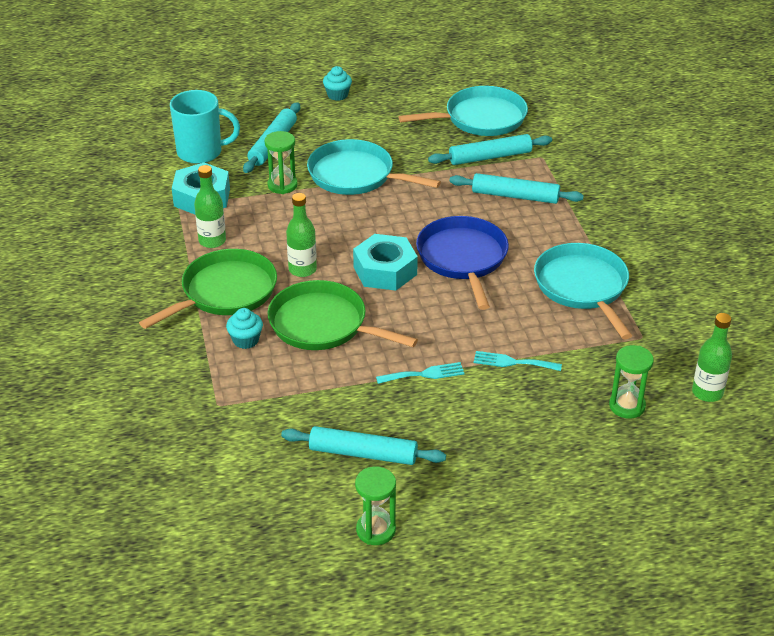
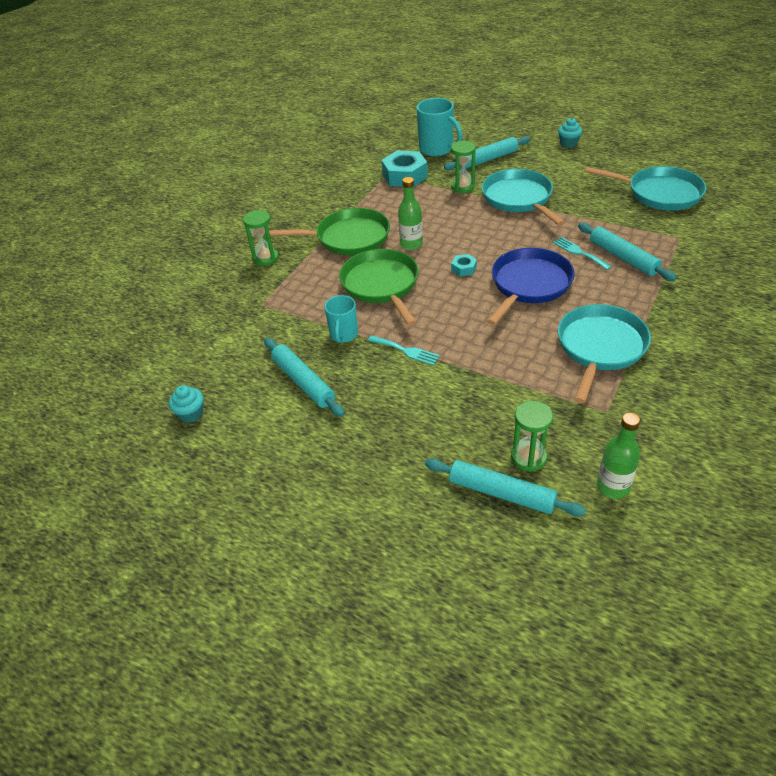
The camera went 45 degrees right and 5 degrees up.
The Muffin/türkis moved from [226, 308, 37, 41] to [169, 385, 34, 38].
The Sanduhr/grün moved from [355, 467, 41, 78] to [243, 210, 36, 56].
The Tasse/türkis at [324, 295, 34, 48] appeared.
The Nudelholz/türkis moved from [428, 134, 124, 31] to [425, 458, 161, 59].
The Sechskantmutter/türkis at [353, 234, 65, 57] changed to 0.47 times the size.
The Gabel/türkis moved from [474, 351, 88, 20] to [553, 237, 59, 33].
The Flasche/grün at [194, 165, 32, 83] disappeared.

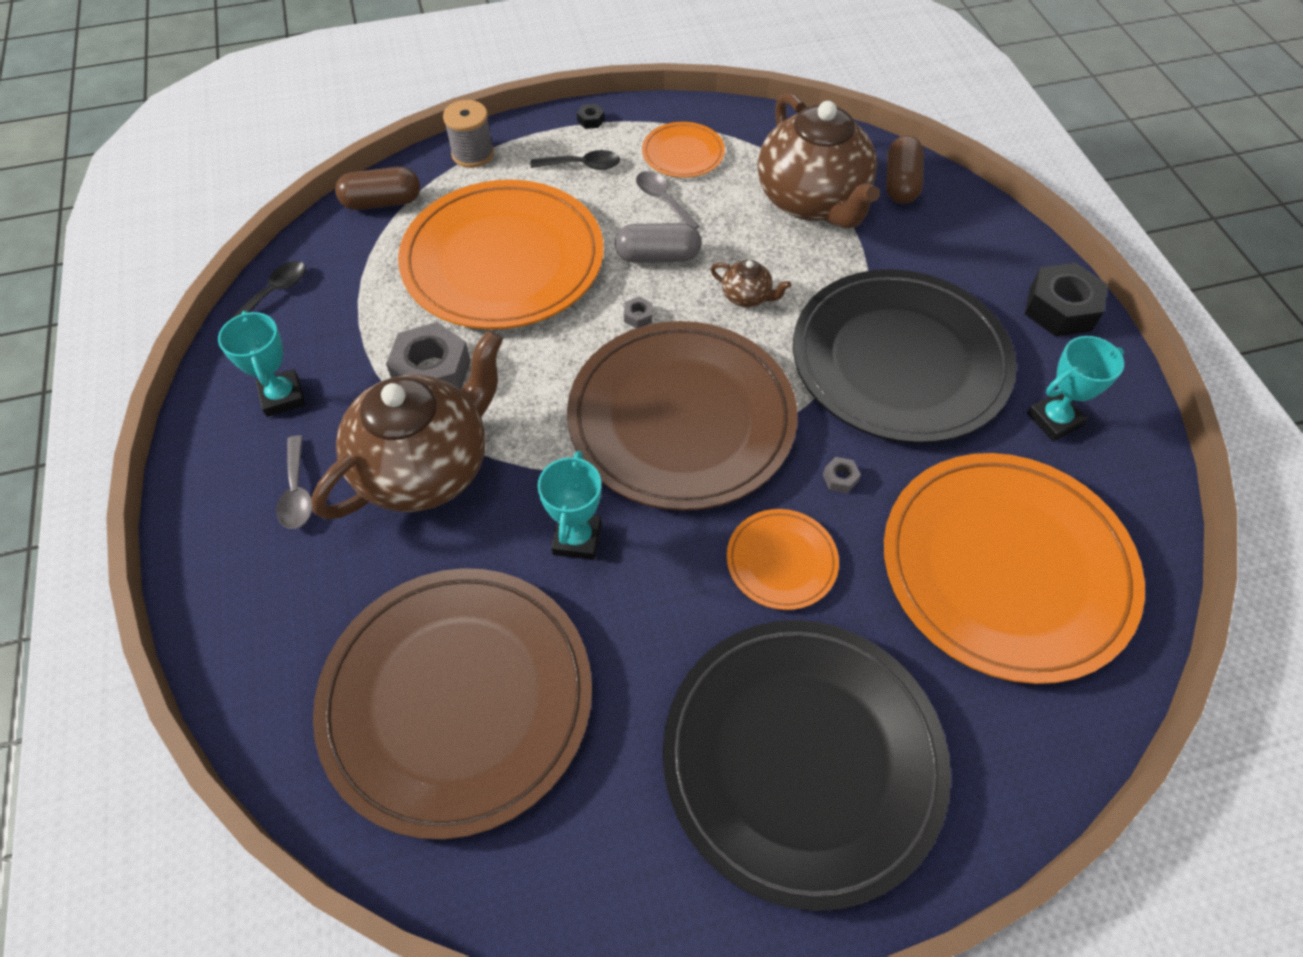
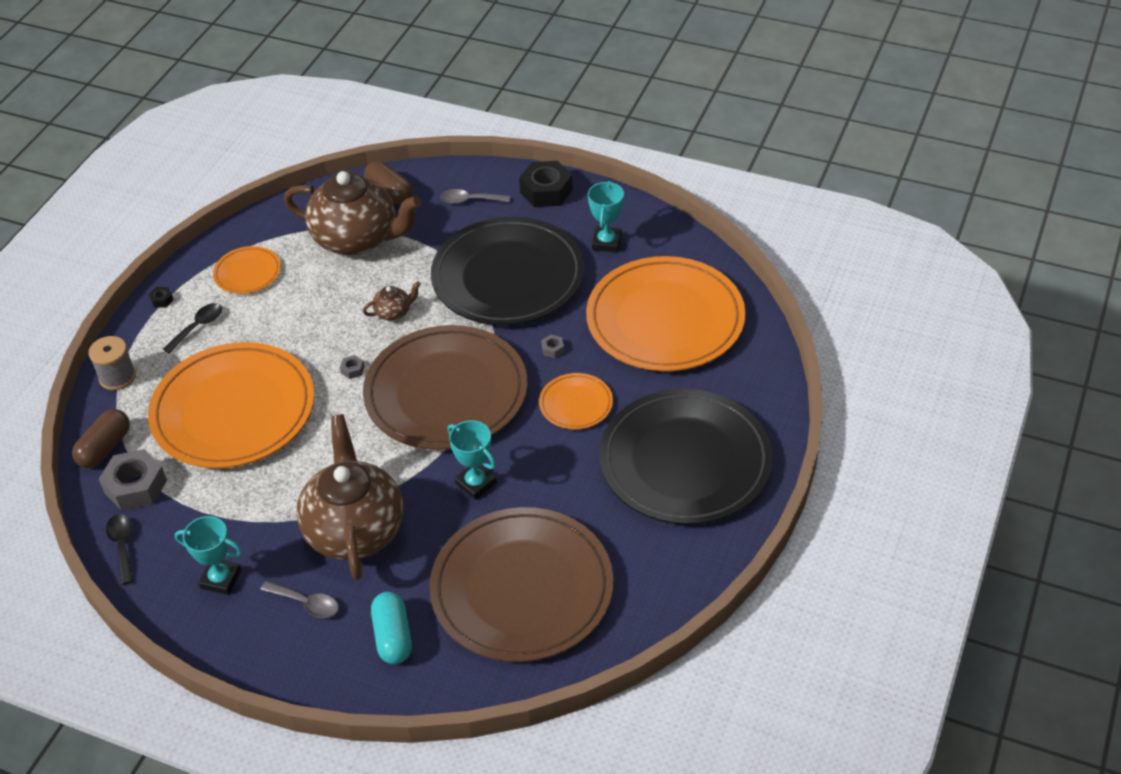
The camera went 50 degrees left and 10 degrees down.
The Sechskantmutter/grau moved from [386, 322, 85, 68] to [99, 449, 68, 62].
The Kapsel/türkis at [371, 592, 41, 72] appeared.
The Löffel/grau moved from [636, 171, 64, 58] to [440, 189, 70, 15].
The Kapsel/grau at [615, 223, 87, 40] disappeared.

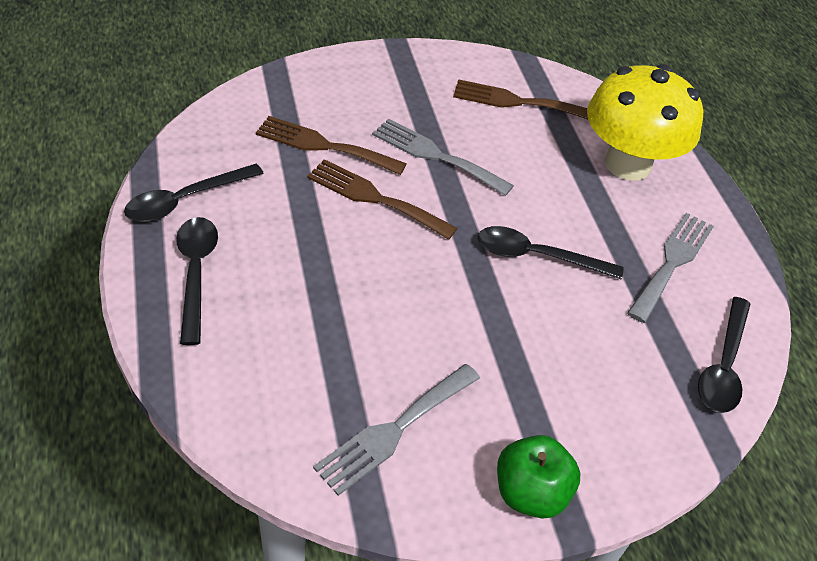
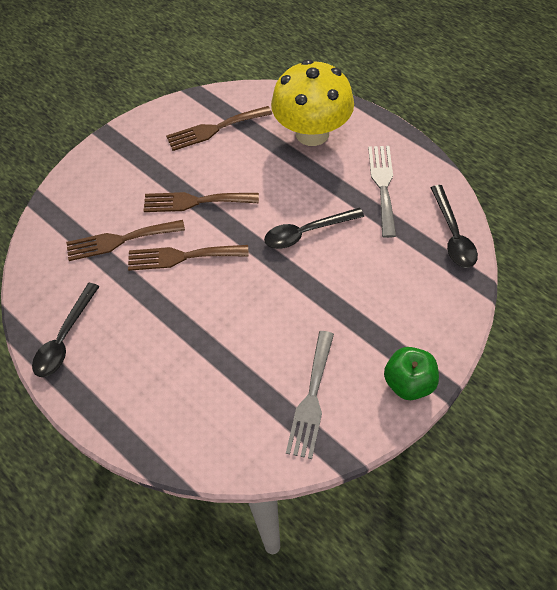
The camera went 25 degrees left and 10 degrees up.
The Gabel/grau at [372, 118, 142, 78] became the Gabel/braun at [144, 192, 115, 20].
The Löffel/schwarz at [176, 217, 42, 128] disappeared.

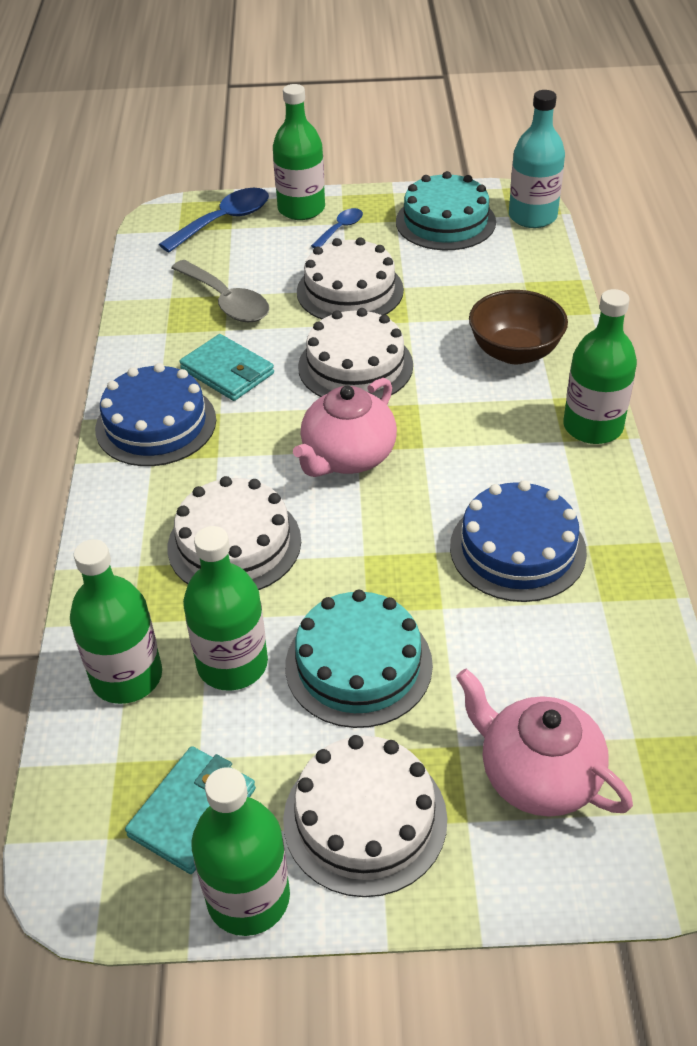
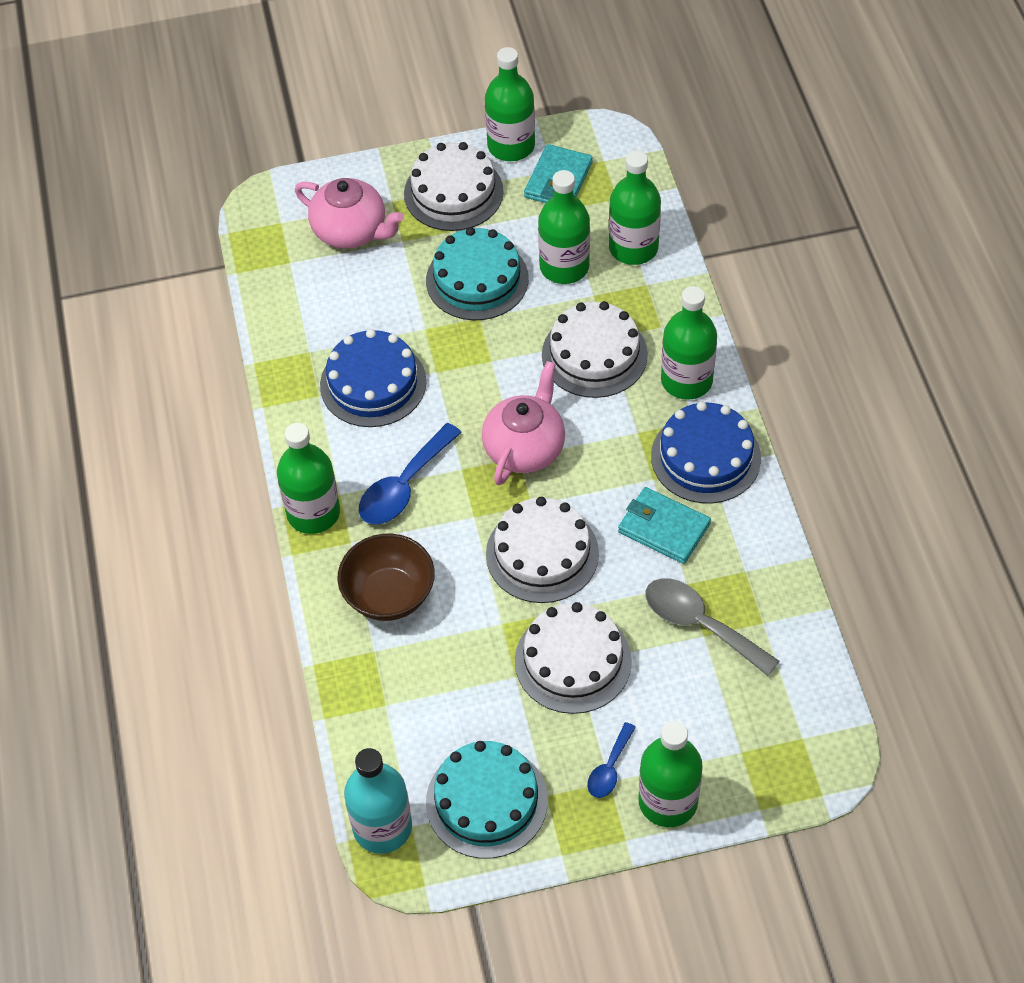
The camera went 170 degrees right and 10 degrees up.
The Löffel/blau moved from [159, 188, 110, 64] to [359, 423, 103, 101].
The Flasche/grün at [661, 286, 56, 114] appeared.

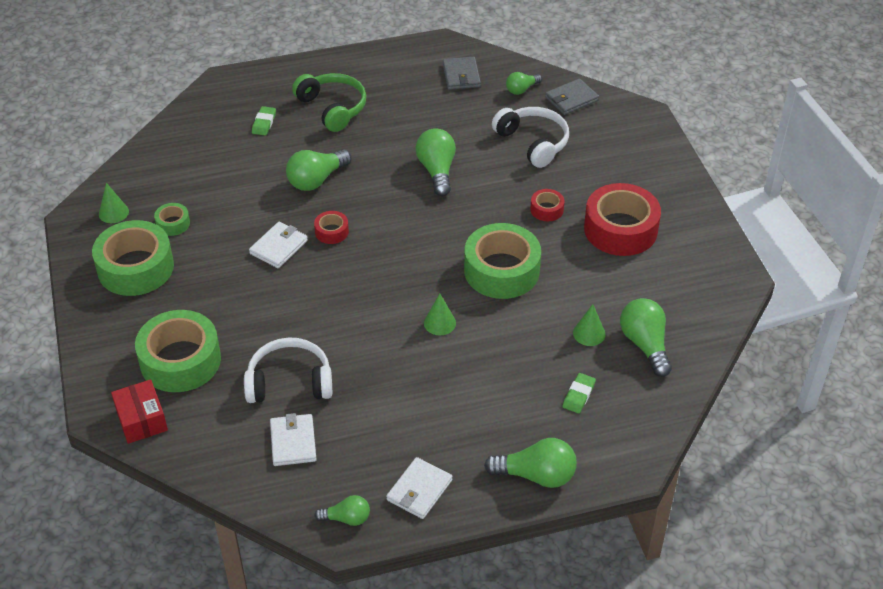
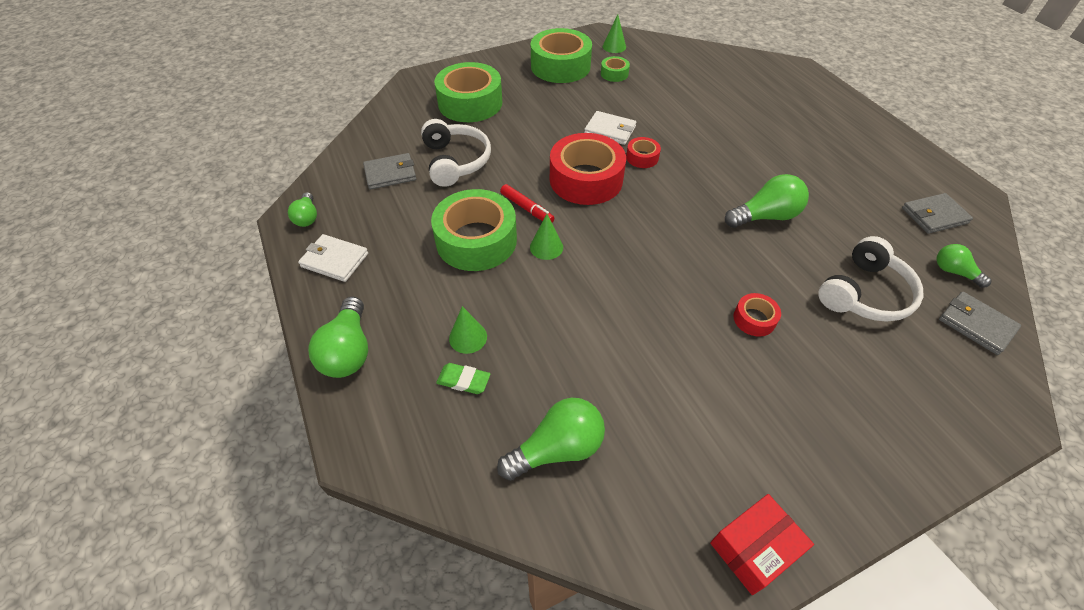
The camera went 80 degrees right and 5 degrees up.
The Geldbörse/weiß at [270, 413, 47, 53] became the Geldbörse/grau at [363, 153, 53, 37].
The Klebeband/grün moved from [464, 223, 77, 76] to [431, 189, 86, 82].
The Kegel/grün moved from [573, 304, 33, 42] to [449, 306, 38, 48].
The Filzstift/rot at [500, 184, 54, 39] appeared.
The Klebeband/rot moved from [584, 183, 77, 73] to [550, 133, 76, 72].
The Schachtel/rot moved from [111, 379, 57, 65] to [710, 494, 104, 101].
The Radiergummi/grün at [252, 106, 24, 30] disappeared.
The Glühbirne/grün at [286, 149, 65, 42] disappeared.
The Kopfhörer/grün at [292, 73, 75, 59] disappeared.

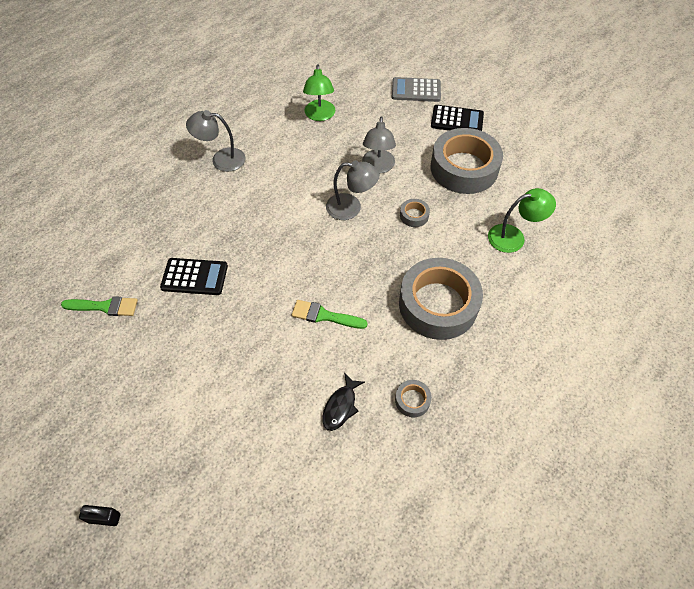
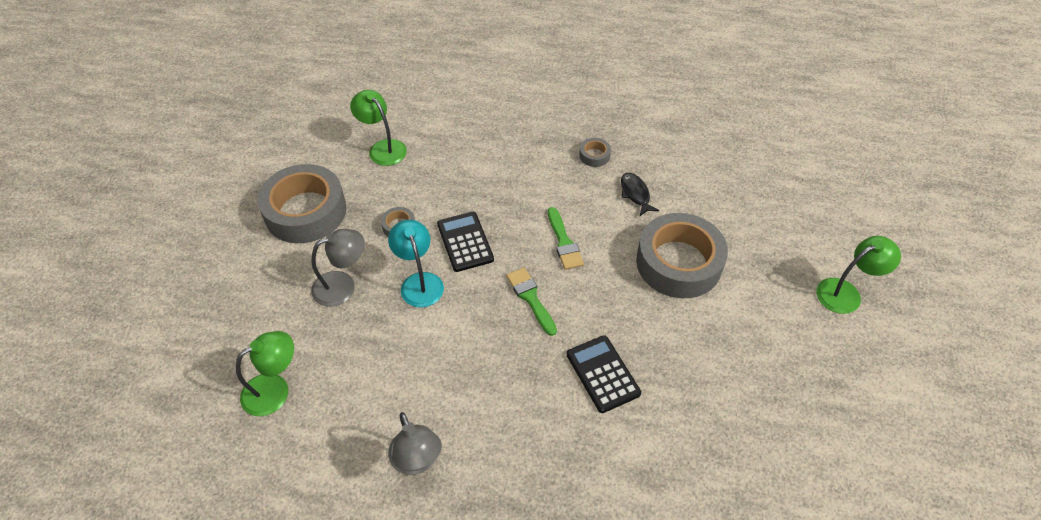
The camera went 120 degrees left and 5 degrees down.
The Lampe/grau at [326, 161, 54, 59] became the Lampe/türkis at [388, 220, 56, 87].
The Taschenrechner/schwarz moved from [431, 105, 53, 26] to [437, 212, 57, 60].
The Pinsel/grün moved from [61, 296, 77, 20] to [506, 267, 51, 69].
The Fisch/schwarz at [322, 373, 43, 58] turned 105 degrees counterclockwise.
The Klebeband/grau moved from [399, 258, 84, 82] to [636, 213, 92, 85].
The Vorhängeschloss/schwarz at [79, 505, 41, 21] was replaced by the Lampe/grün at [816, 236, 85, 78].
The Taschenrechner/grau at [392, 77, 49, 25] disappeared.

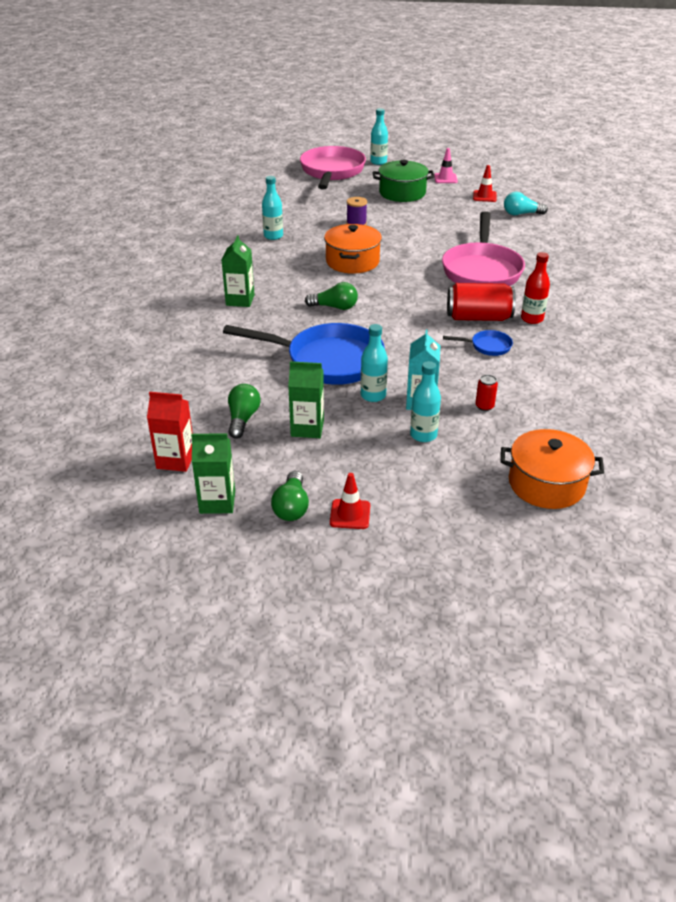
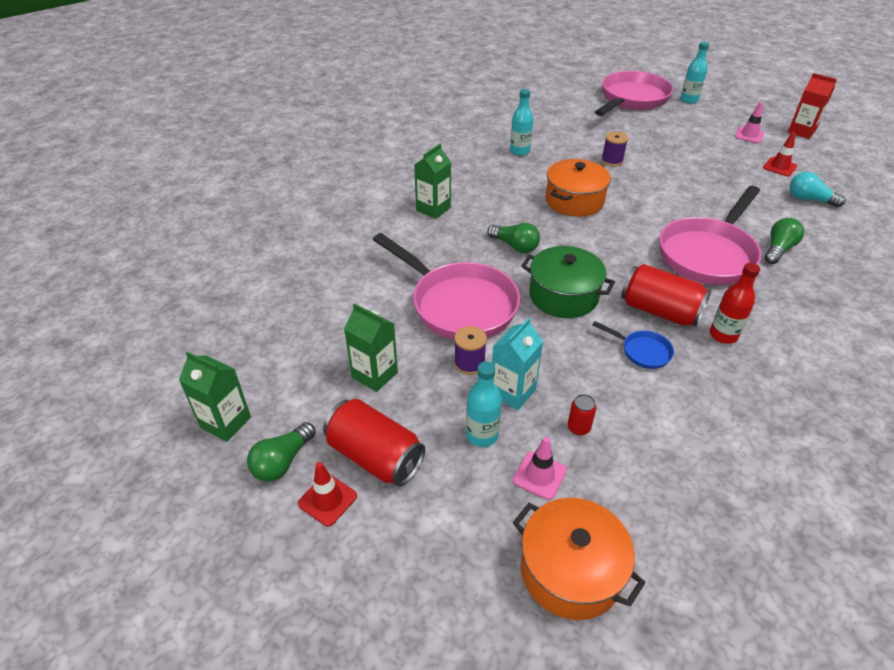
The camera went 30 degrees right and 5 degrees up.
The Dose/rot at [323, 399, 102, 87] appeared.
The Pfanne/blau at [223, 323, 162, 62] became the Pfanne/rosa at [373, 233, 147, 106].
The Flasche/türkis at [361, 324, 27, 78] was replaced by the Garnrolle/lila at [454, 326, 33, 49].
The Leitkegel/rosa at [513, 437, 54, 63] appeared.
The Kochtopf/grün moved from [372, 160, 63, 42] to [521, 246, 94, 72].
The Glühbirne/grün moved from [228, 384, 33, 55] to [765, 218, 39, 46].
The Getränkekarton/rot moved from [147, 392, 46, 80] to [788, 73, 49, 66].

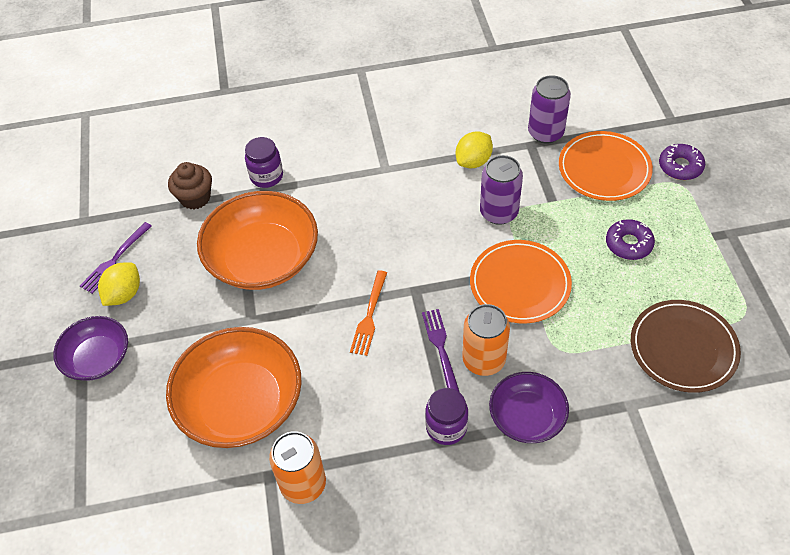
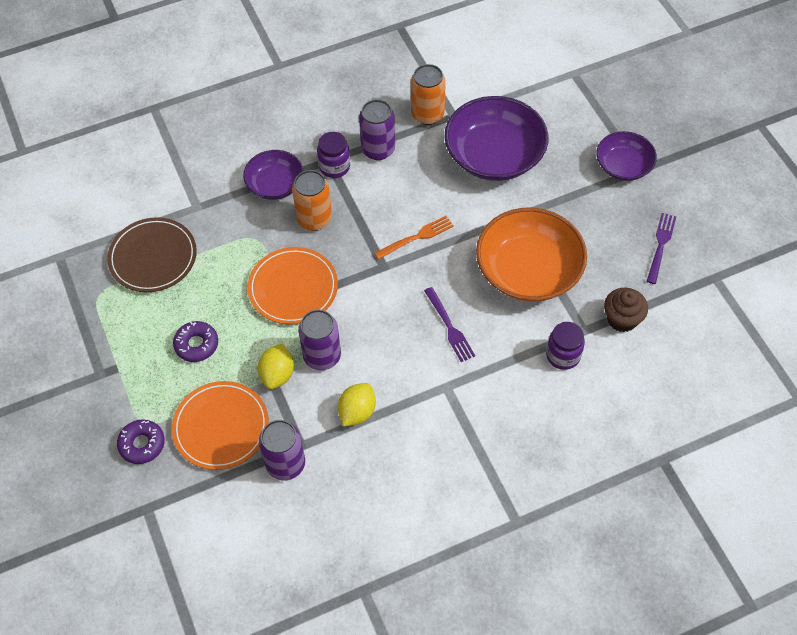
The camera went 165 degrees right and 5 degrees up.
The Zitrone/gelb moved from [98, 262, 42, 44] to [258, 344, 36, 45].
The Dose/lila at [359, 99, 36, 61] appeared.
The Gabel/orange at [350, 270, 37, 86] turned 60 degrees clockwise.
The Gabel/lila moved from [422, 309, 37, 83] to [424, 287, 51, 75].
The Schüssel/orange at [166, 327, 136, 121] became the Schüssel/lila at [444, 96, 104, 85].

